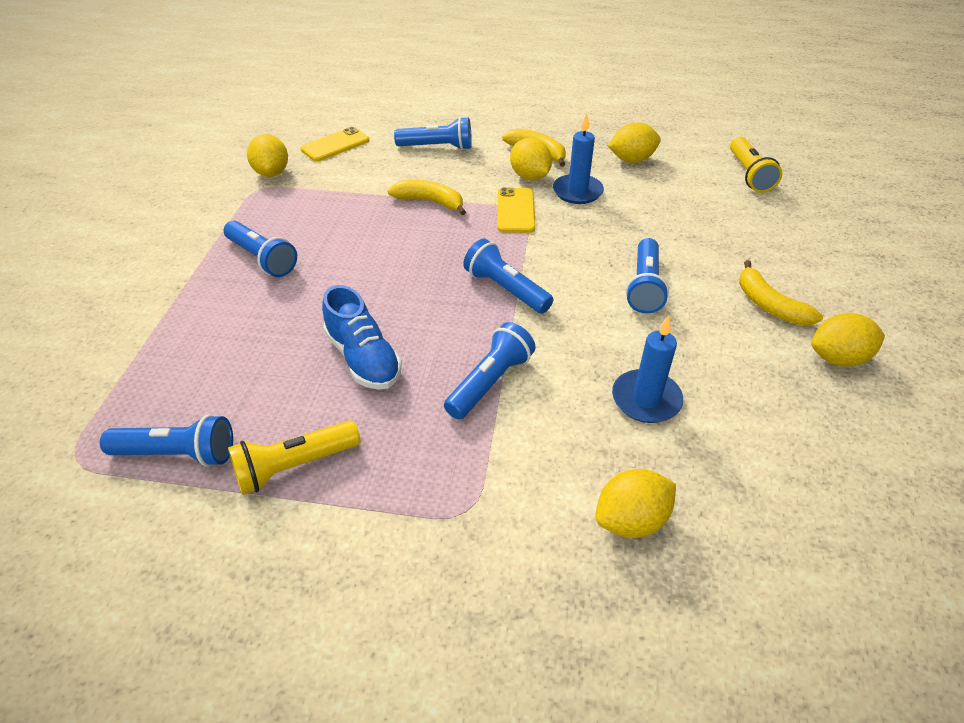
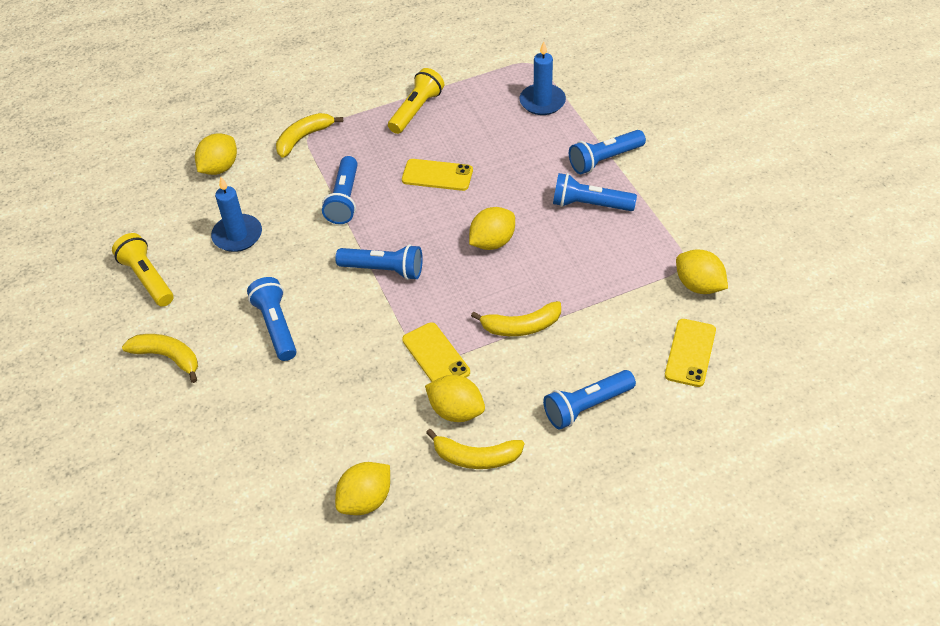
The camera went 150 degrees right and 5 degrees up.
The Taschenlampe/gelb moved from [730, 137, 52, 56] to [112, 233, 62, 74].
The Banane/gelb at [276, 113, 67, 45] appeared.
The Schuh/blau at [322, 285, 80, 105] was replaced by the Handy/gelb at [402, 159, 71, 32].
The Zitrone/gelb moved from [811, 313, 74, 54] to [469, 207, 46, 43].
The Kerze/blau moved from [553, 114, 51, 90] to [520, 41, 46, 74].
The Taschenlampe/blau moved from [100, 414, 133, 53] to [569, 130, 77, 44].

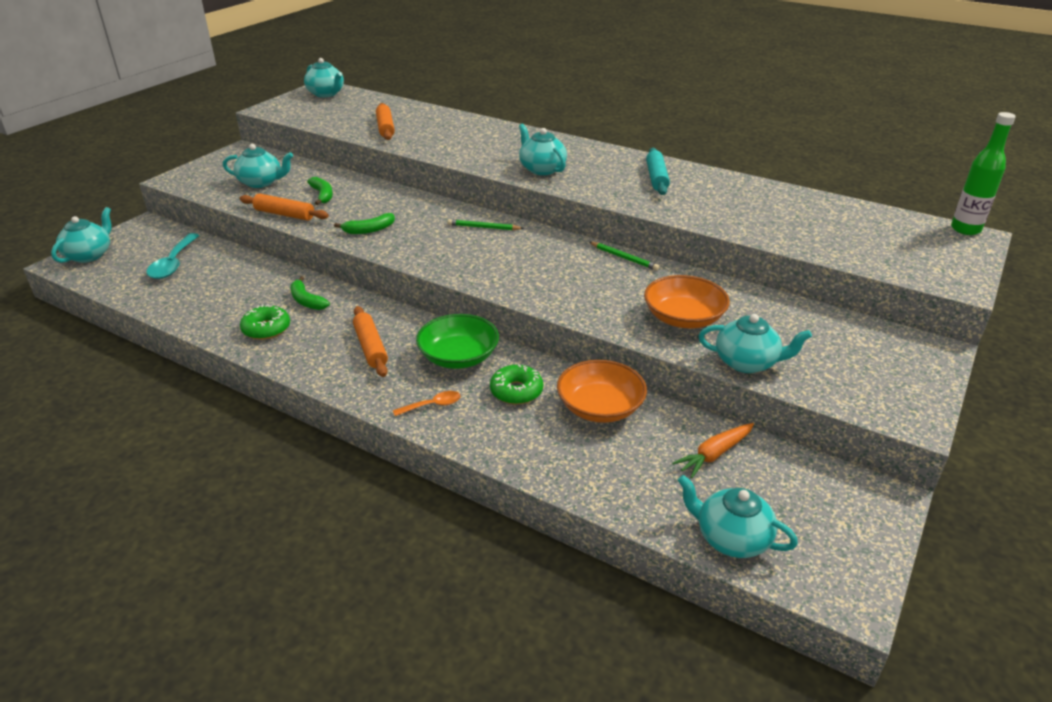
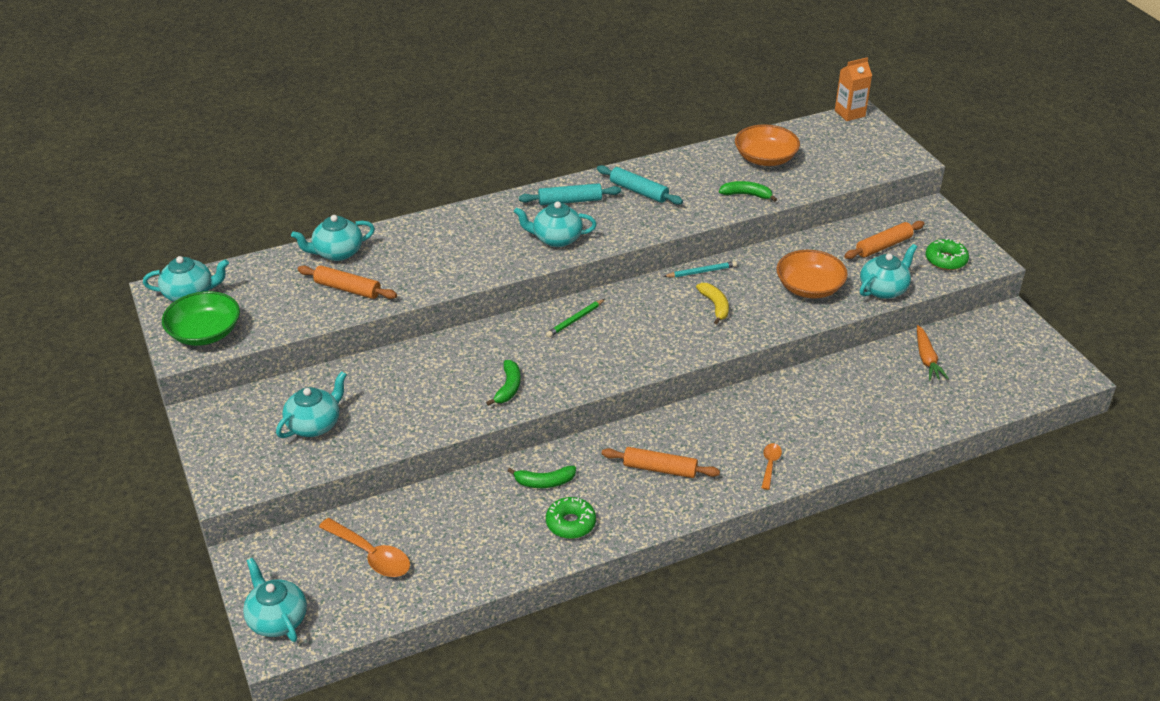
The camera went 55 degrees left and 5 degrees up.
The Schüssel/grün moved from [416, 314, 83, 55] to [162, 291, 78, 55].
The Teekanne/türkis moved from [678, 475, 120, 83] to [291, 215, 84, 46].
The Löffel/türkis at [146, 233, 54, 46] became the Löffel/orange at [319, 518, 91, 59].
The Nudelholz/türkis at [519, 183, 102, 22] appeared.
The Bleistift/grün at [589, 242, 70, 29] became the Bleistift/türkis at [663, 261, 74, 17].
The Banane/gelb at [696, 283, 33, 41] appeared.
The Banane/grün moved from [307, 177, 26, 28] to [719, 181, 58, 21].
The Schüssel/orange moved from [557, 360, 90, 63] to [735, 124, 65, 42].
The Flasche/grün at [951, 112, 65, 123] was replaced by the Getränkekarton/orange at [835, 57, 37, 64].
The Nudelholz/orange moved from [240, 194, 89, 27] to [844, 221, 80, 38].
The Donut/grün moved from [490, 364, 53, 41] to [925, 238, 44, 32].

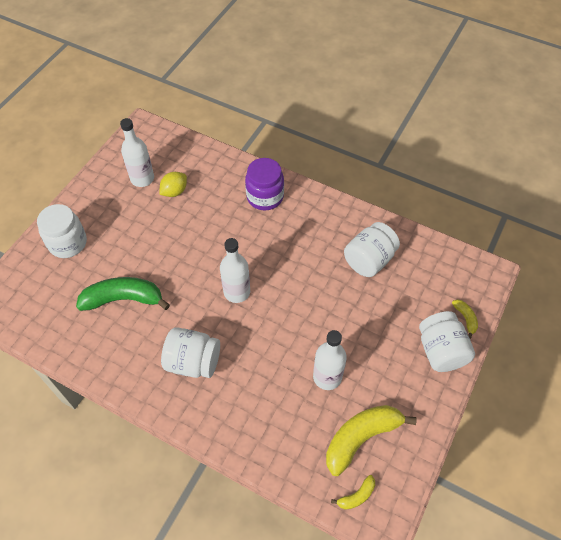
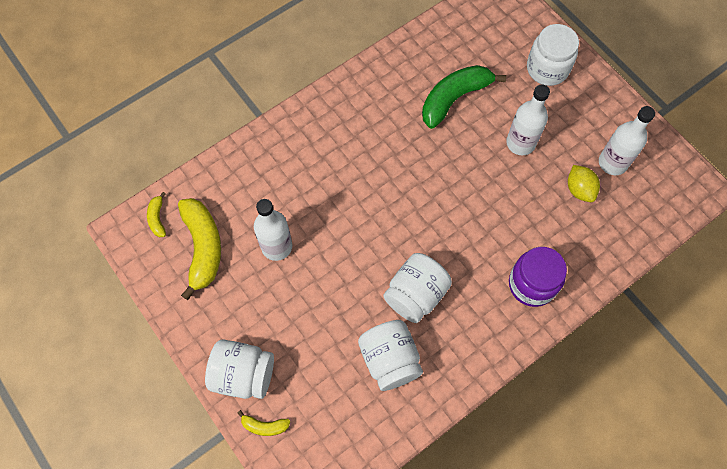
The camera went 115 degrees right and 10 degrees up.
The Einmachglas/weiß moved from [161, 327, 59, 51] to [383, 253, 69, 70].
The Banane/grün at [76, 277, 94, 34] turned 150 degrees counterclockwise.
The Flasche/weiß moved from [220, 238, 30, 65] to [506, 84, 44, 71].

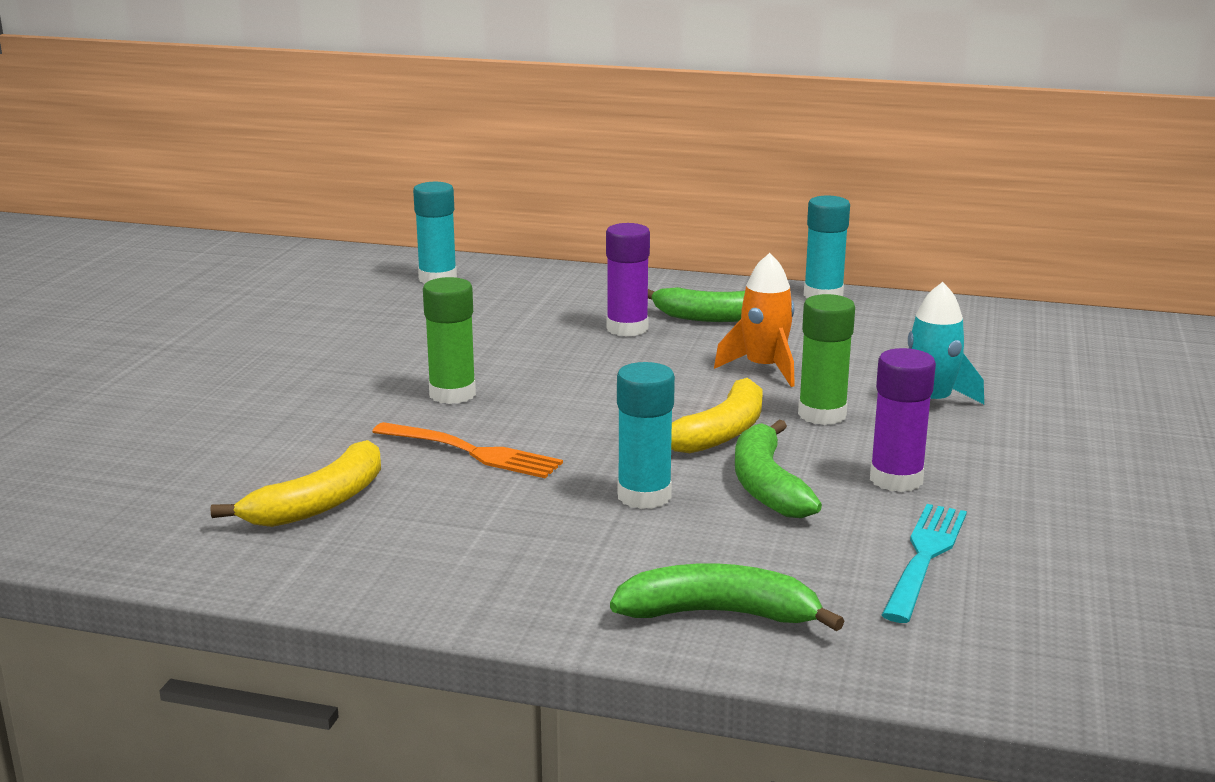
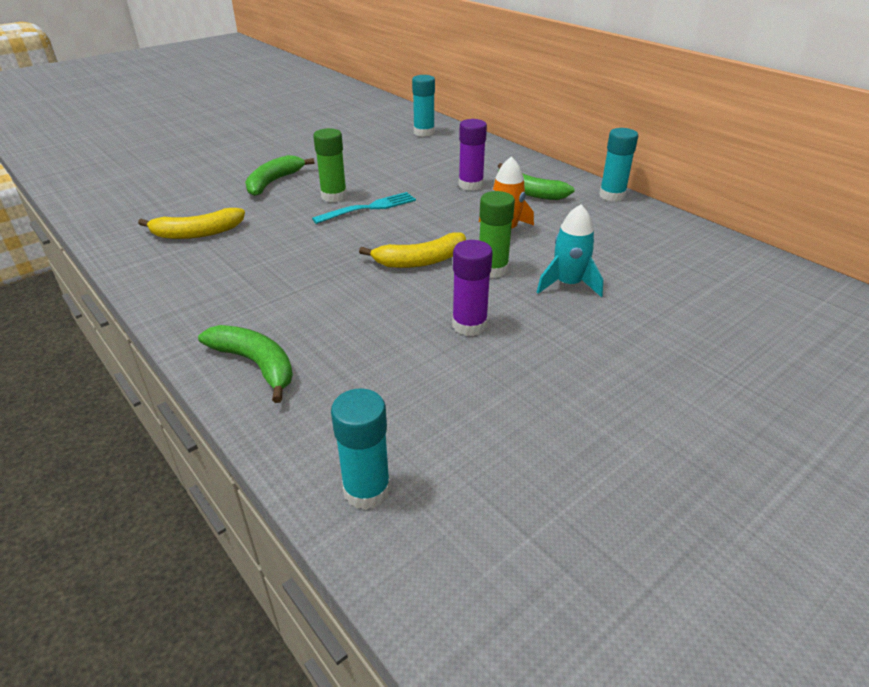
The camera went 35 degrees right and 15 degrees up.
The Banane/grün moved from [735, 420, 87, 98] to [245, 155, 70, 41].
The Gabel/türkis moved from [882, 504, 85, 119] to [312, 192, 104, 32].
The Klebestift/türkis moved from [617, 362, 58, 147] to [331, 389, 60, 121].
The Gabel/orange at [372, 422, 191, 56] disappeared.

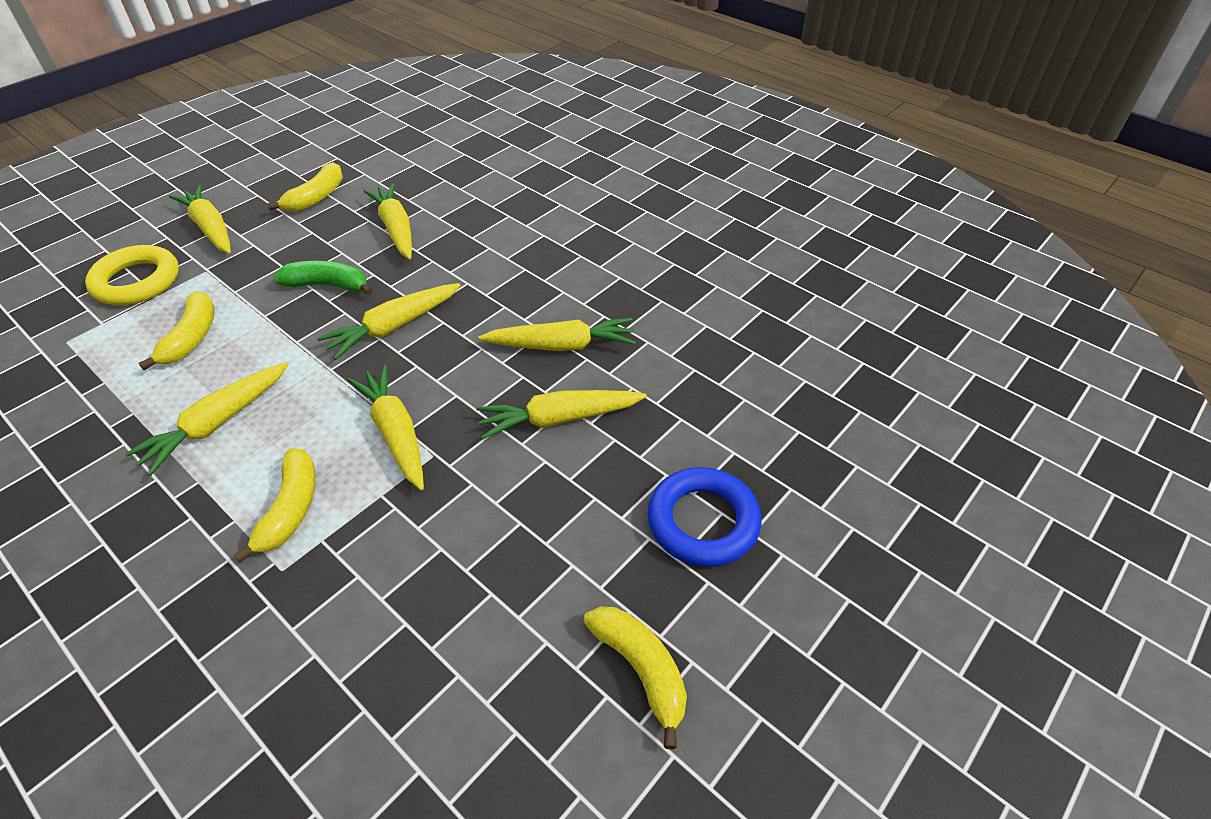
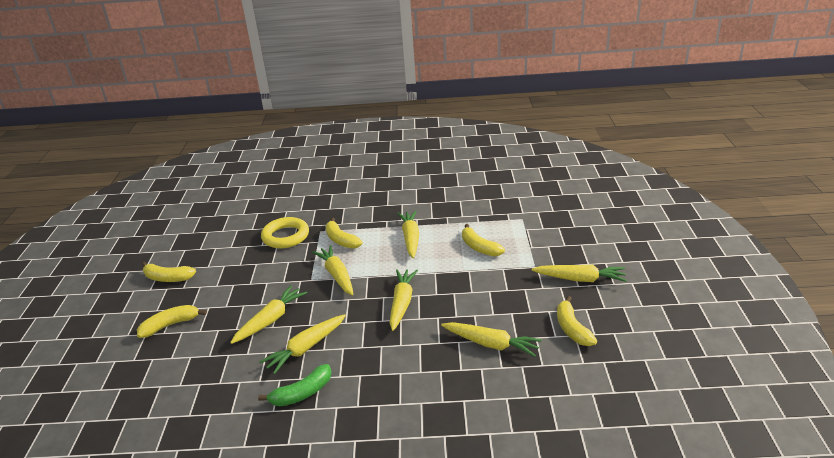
The camera went 140 degrees right and 15 degrees down.
The Ring/blau at [648, 467, 113, 100] was replaced by the Banane/gelb at [137, 305, 70, 33].
The Banane/grün moved from [273, 261, 100, 35] to [258, 364, 74, 42].
The Ring/gelb moved from [85, 245, 94, 60] to [261, 217, 48, 31].
The Karotte/gelb at [347, 365, 77, 125] turned 135 degrees counterclockwise.

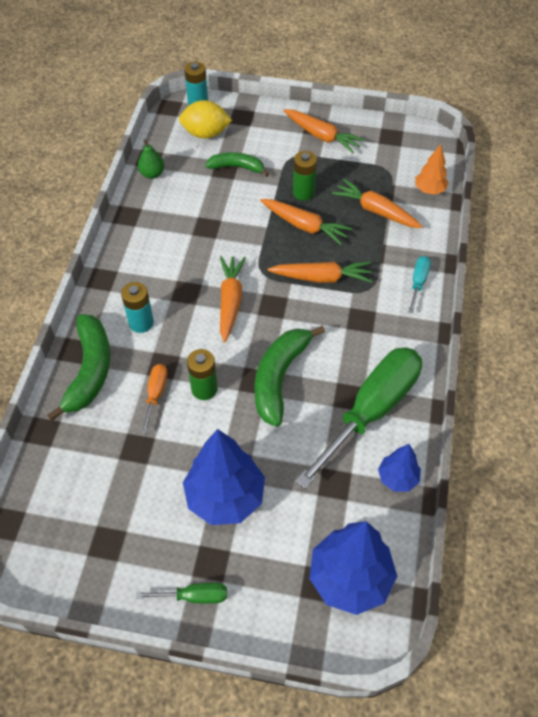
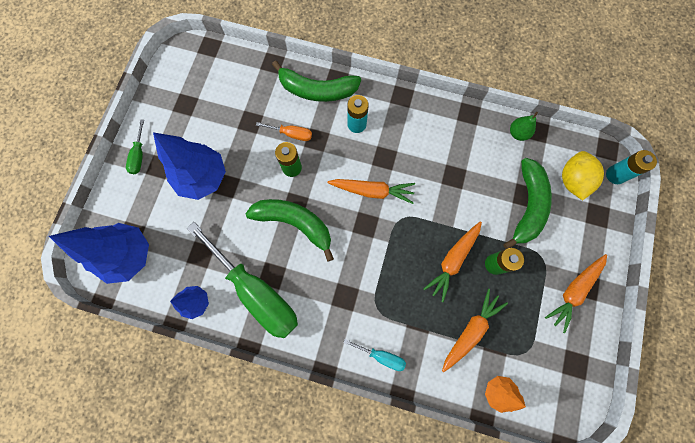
The camera went 95 degrees right and 20 degrees up.
The Banane/grün at [205, 152, 64, 25] changed to 1.61 times the size.
The Karotte/orange at [268, 262, 104, 21] disappeared.

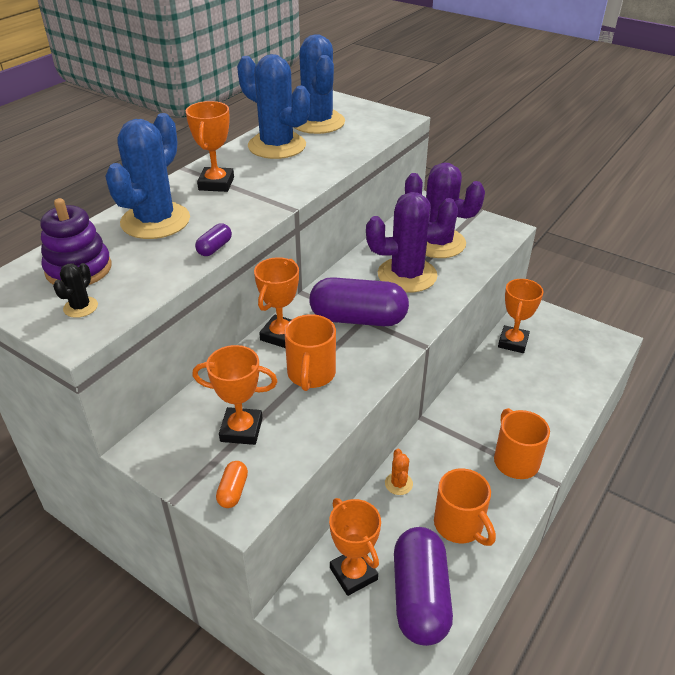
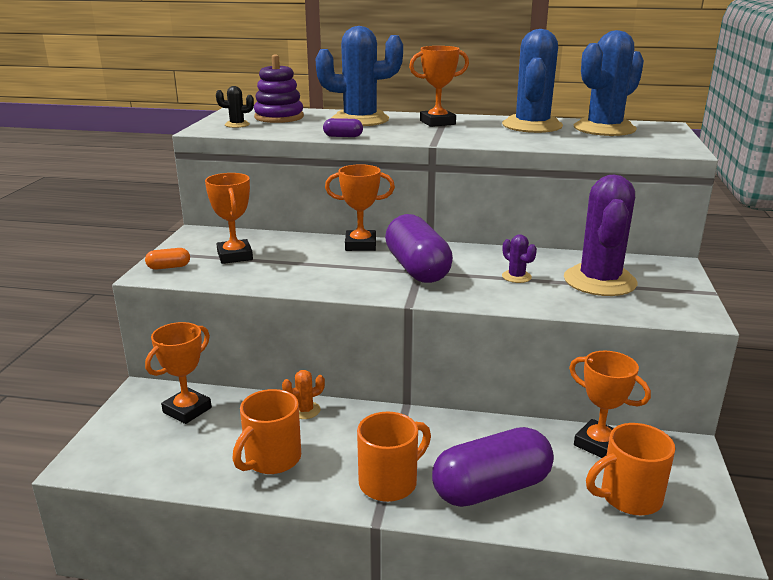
The camera went 65 degrees right and 15 degrees down.
The Kapsel/lila moved from [394, 527, 59, 119] to [432, 427, 122, 80].
The Kaktus/lila at [366, 192, 92, 101] changed to 0.42 times the size.
The Pokal/orange at [498, 279, 45, 74] turned 45 degrees clockwise.
The Tasse/orange moved from [284, 314, 52, 77] to [586, 423, 89, 92].

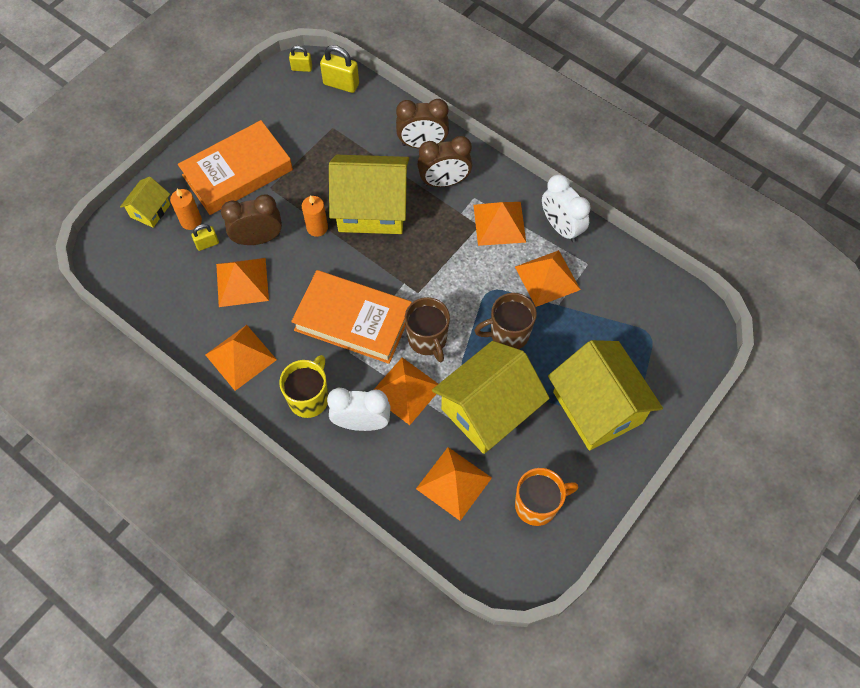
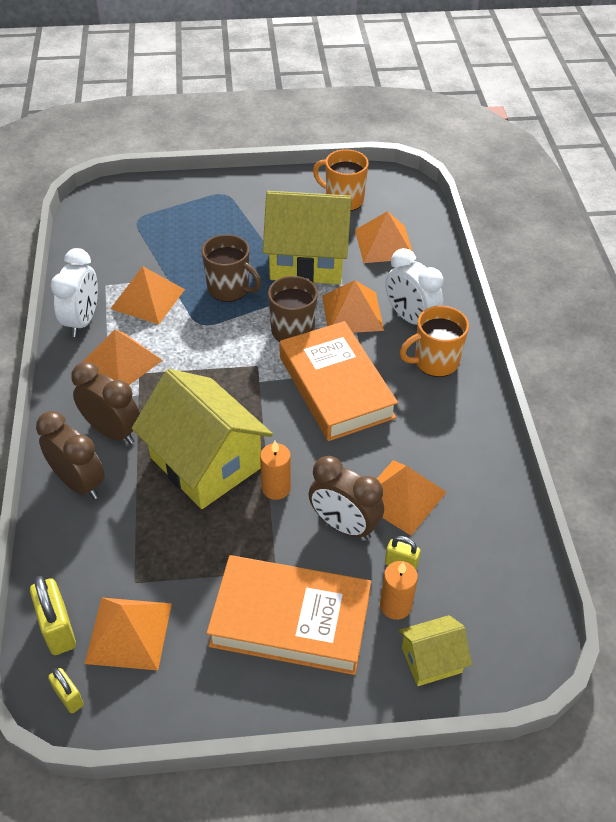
The camera went 135 degrees left and 15 degrees down.
The Pyramide/orange moved from [205, 325, 72, 66] to [85, 598, 87, 72].
The Tasse/gelb at [279, 355, 49, 63] became the Tasse/orange at [400, 306, 69, 71].
The Haus/gelb at [548, 340, 115, 111] disappeared.

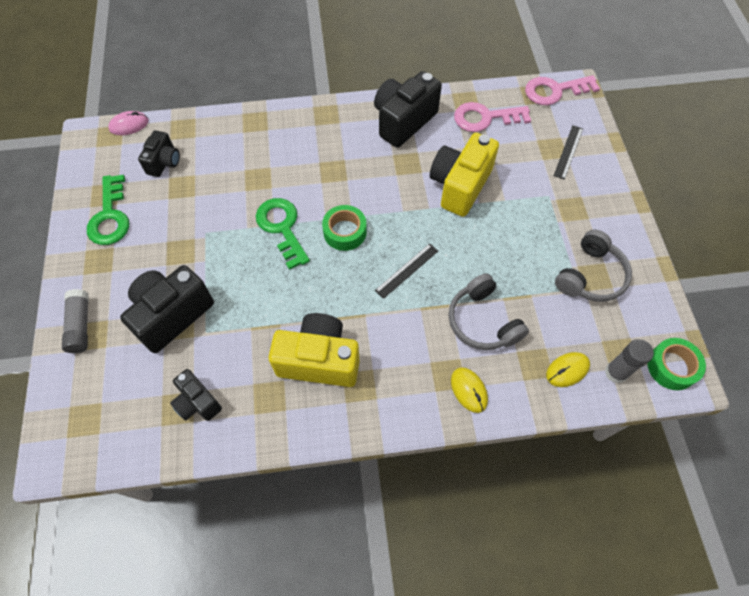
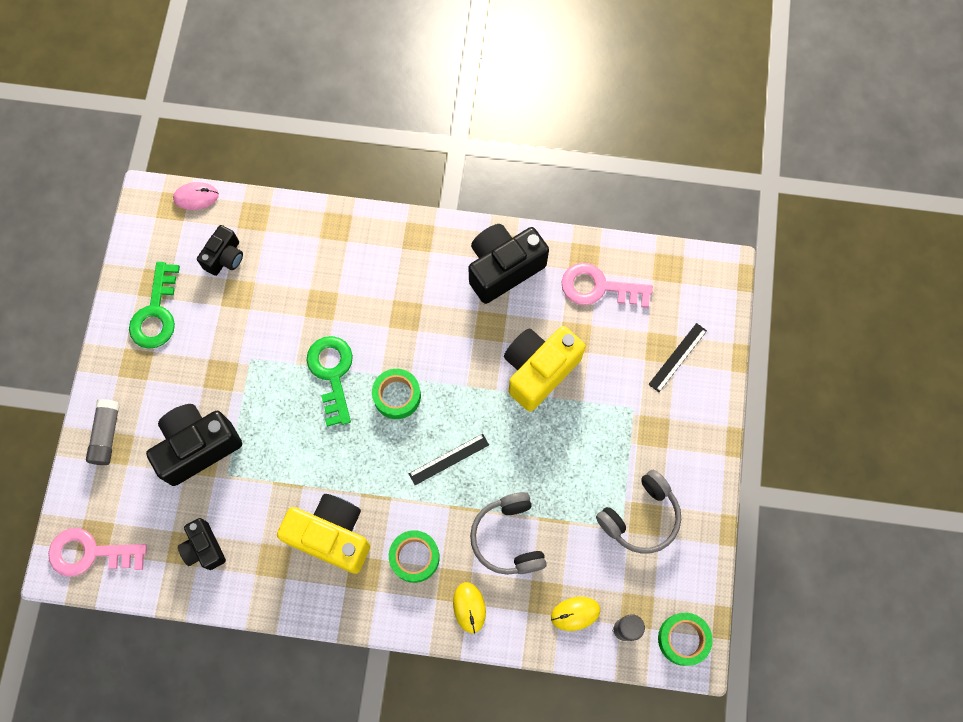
The camera went 15 degrees right and 10 degrees up.
The Schlüssel/rosa moved from [525, 75, 75, 30] to [48, 528, 99, 49].
The Klebeband/grün at [389, 530, 51, 53] appeared.

